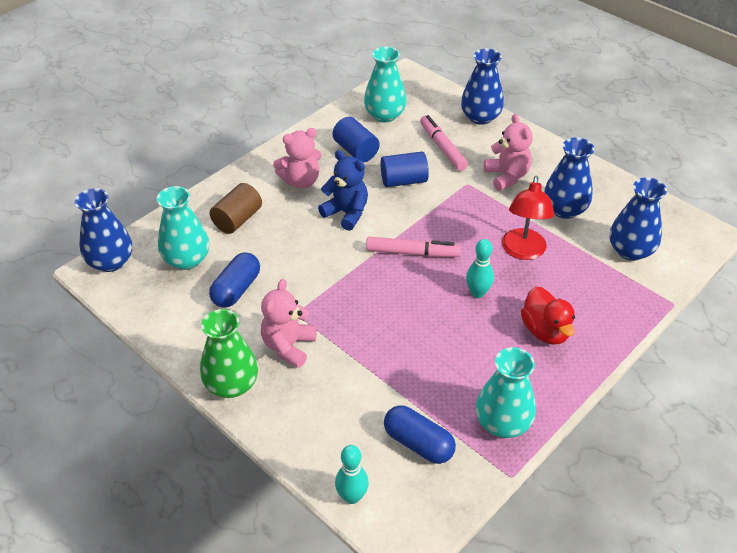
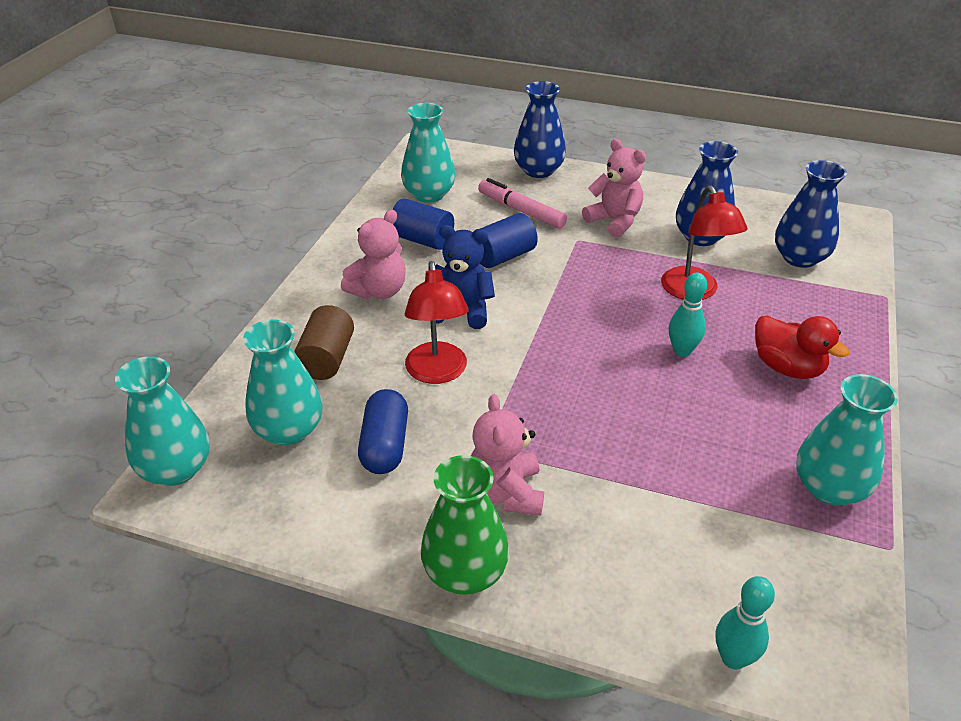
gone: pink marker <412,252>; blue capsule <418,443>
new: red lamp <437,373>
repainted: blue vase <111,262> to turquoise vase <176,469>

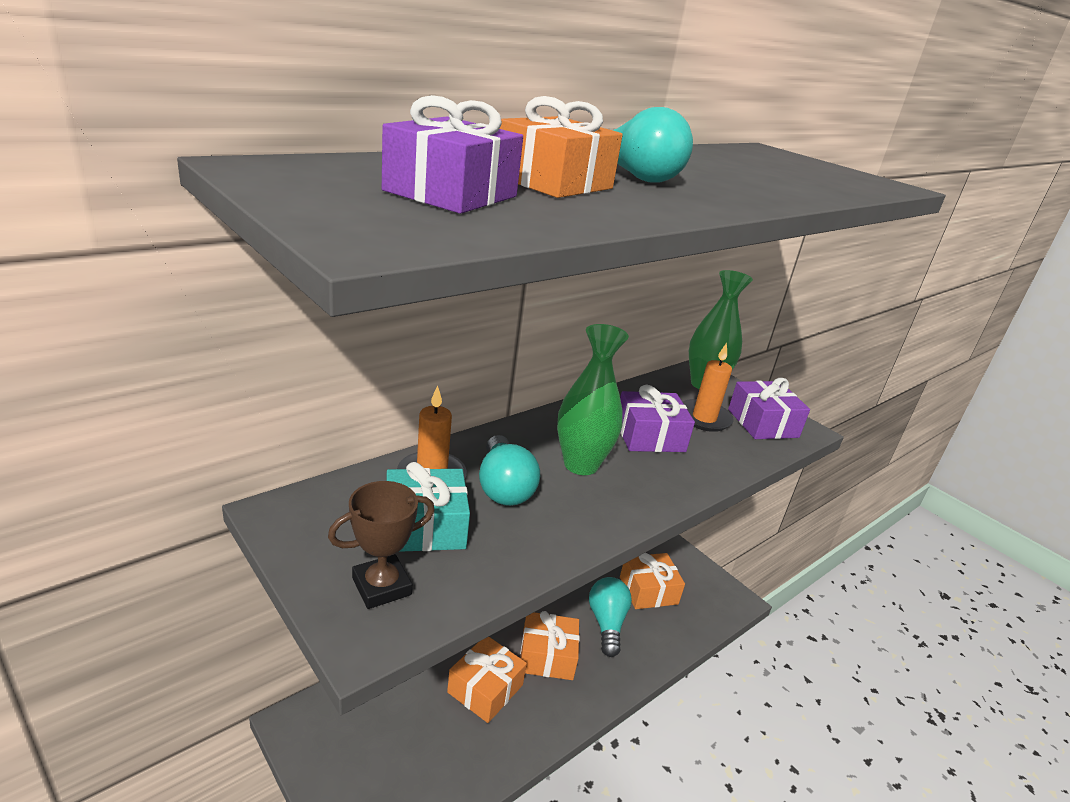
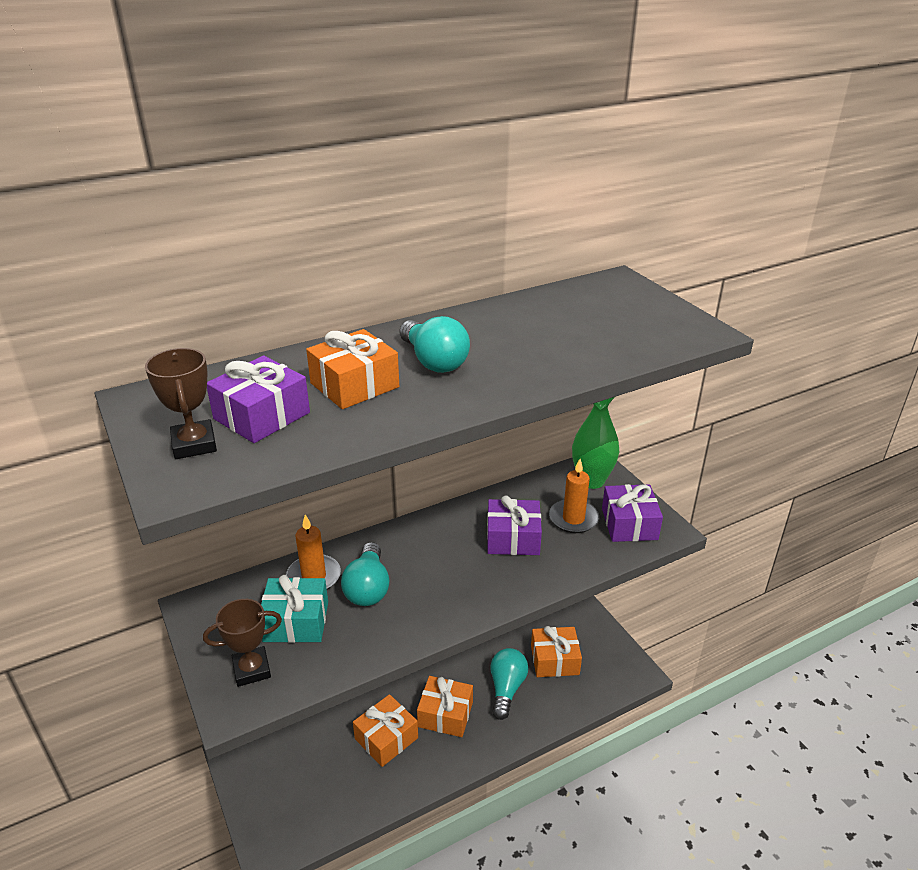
gone: green vase <581,464>
new: brown trophy <194,444>

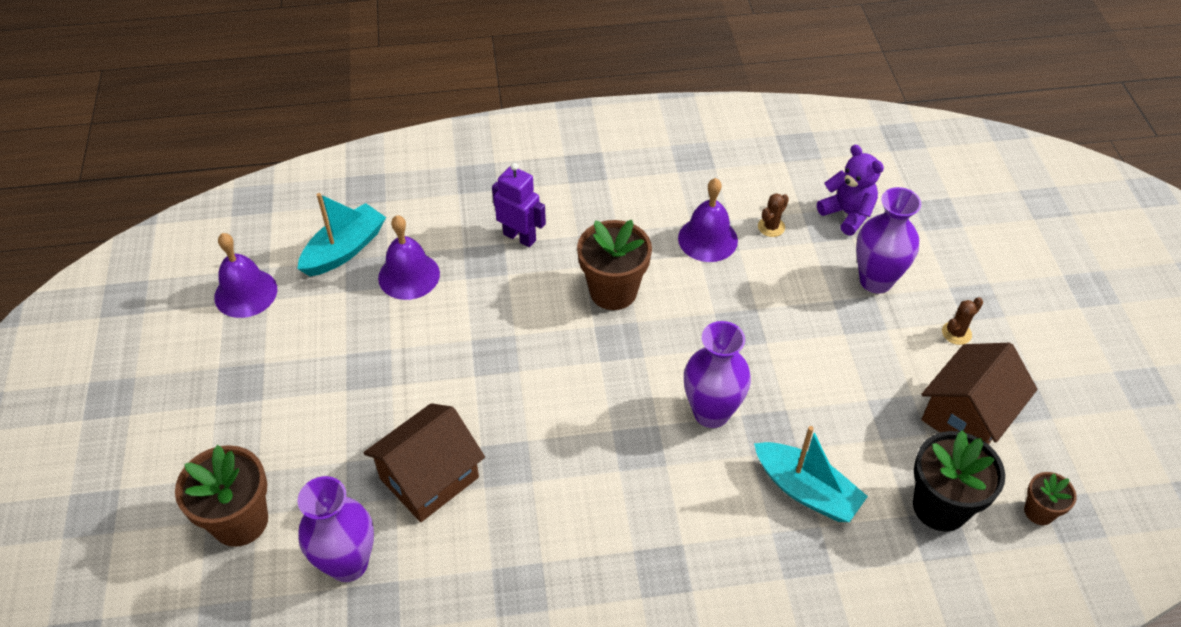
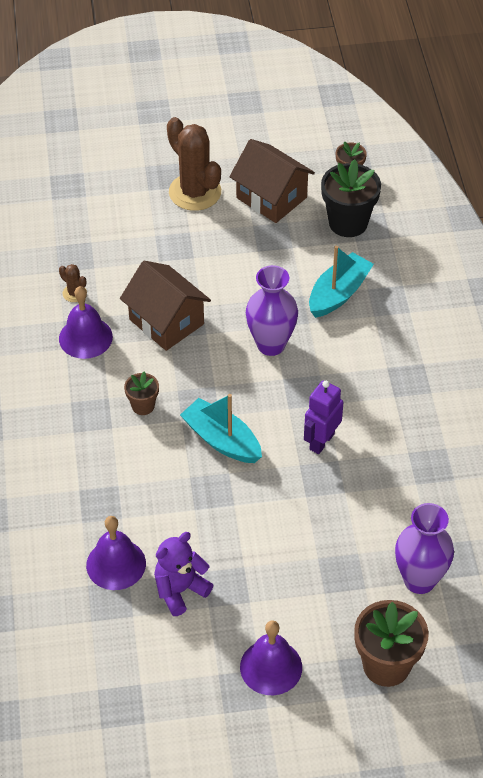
gone: purple vase <875,281>
shifted: purple bell <245,293> to <271,667>; turquoise boat <344,250> to <222,440>; brown house <429,478> to <166,322>; purple robot <520,237> to <321,441>; purple teddy bear <847,214> to <180,590>
scaled: brown flower pot <613,291> = <143,406> x0.54; brown cactus <956,333> = <195,192> x2.28

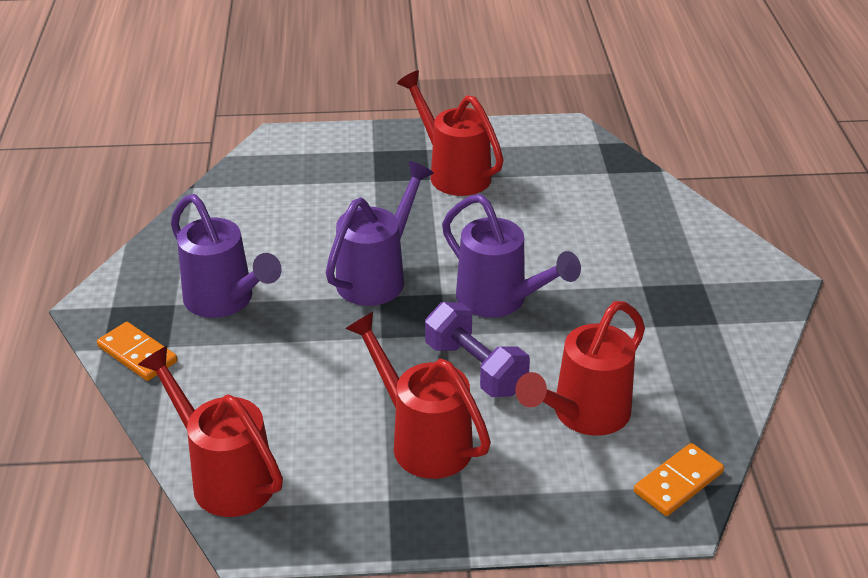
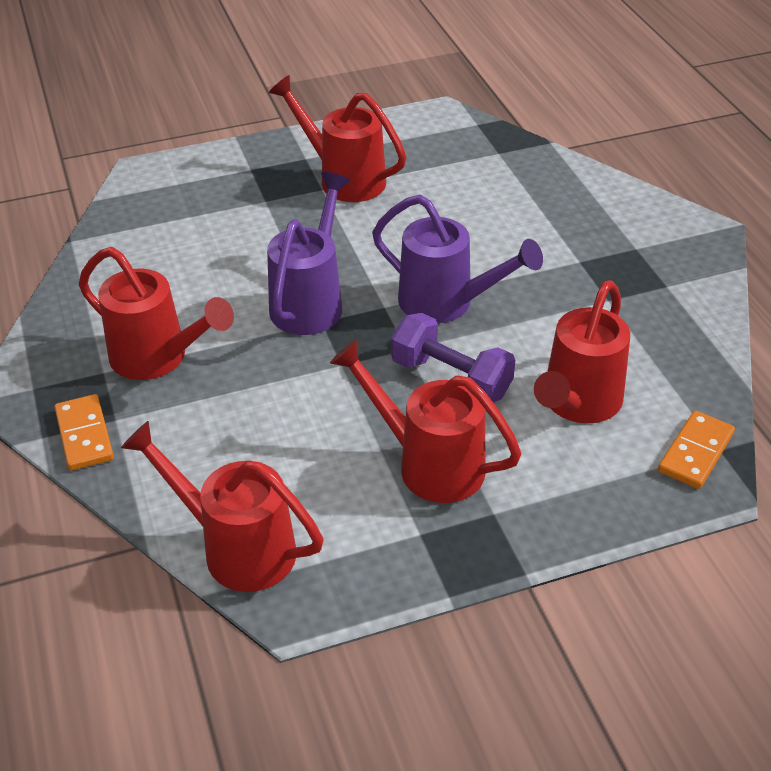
repainted: purple watering can <225,301> to red watering can <158,358>
rotated: orange domino <137,354> = <84,435> 45 degrees clockwise

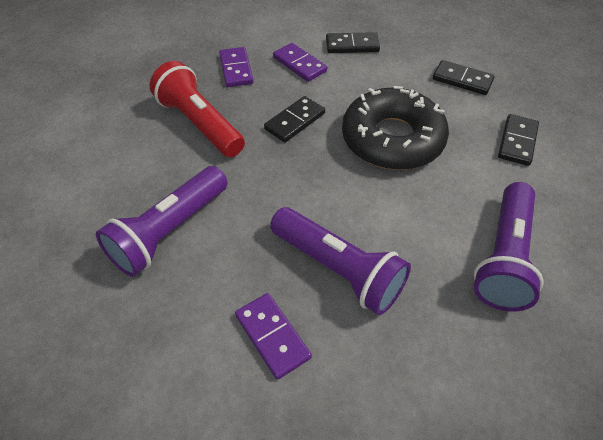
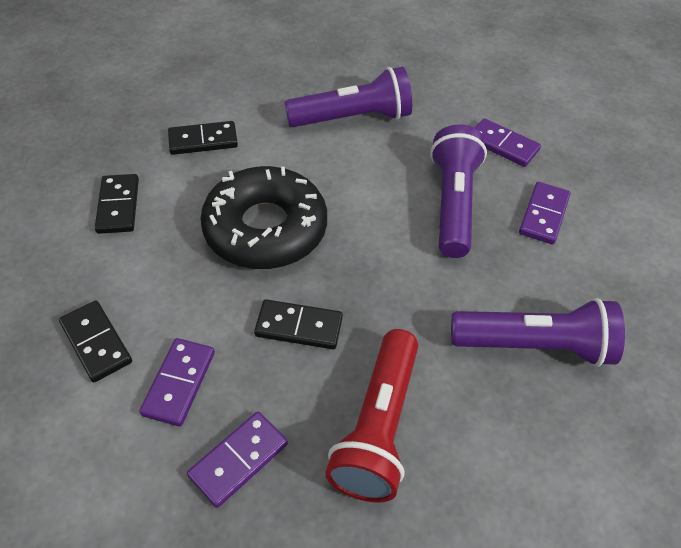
new: purple domino <503,145>

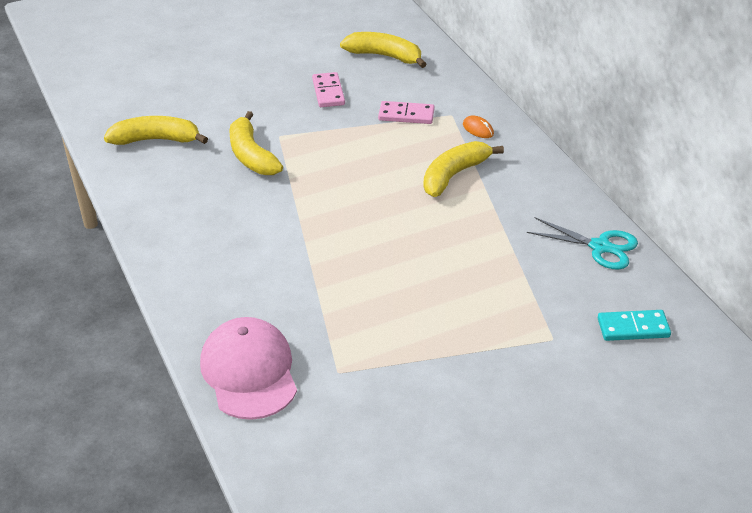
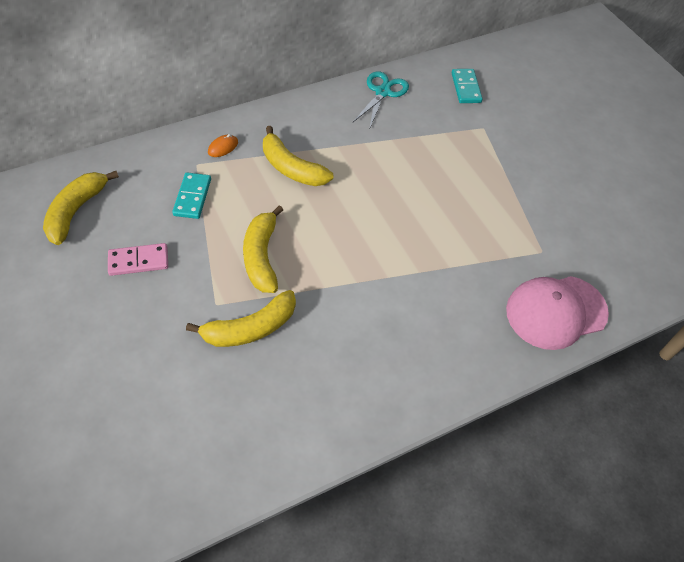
shifted: yellow banana <156,140> to <261,256>
repainted: pink domino <406,115> to turquoise domino <192,197>

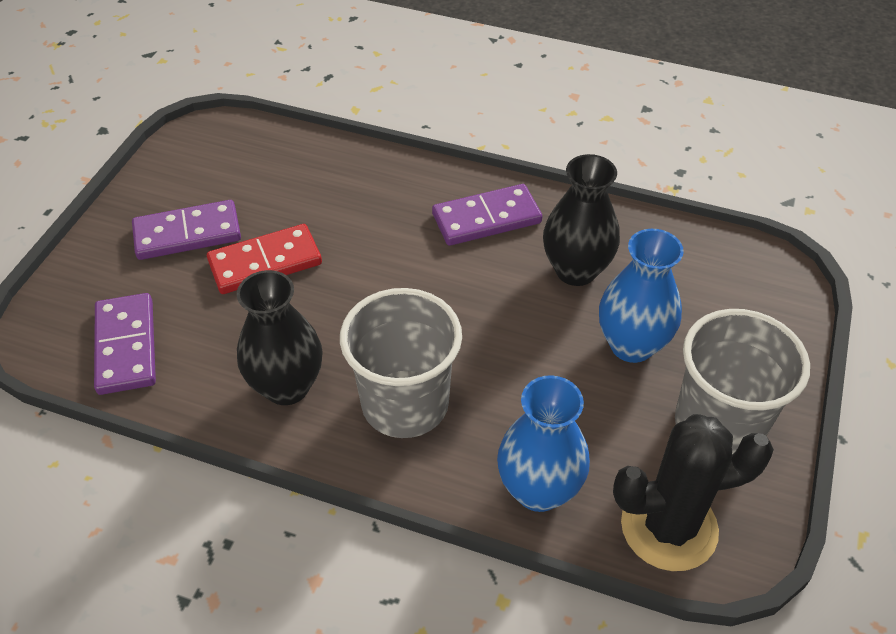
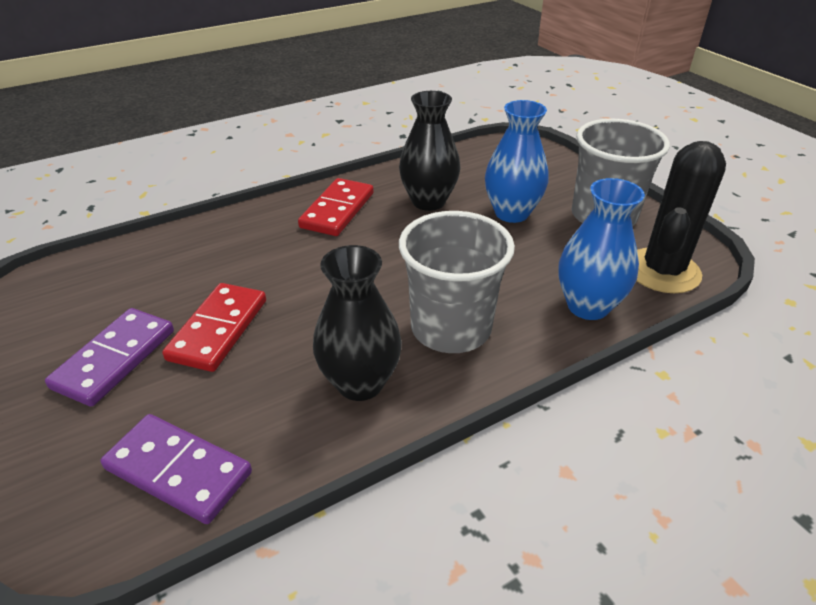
repainted: purple domino <486,218> to red domino <337,210>

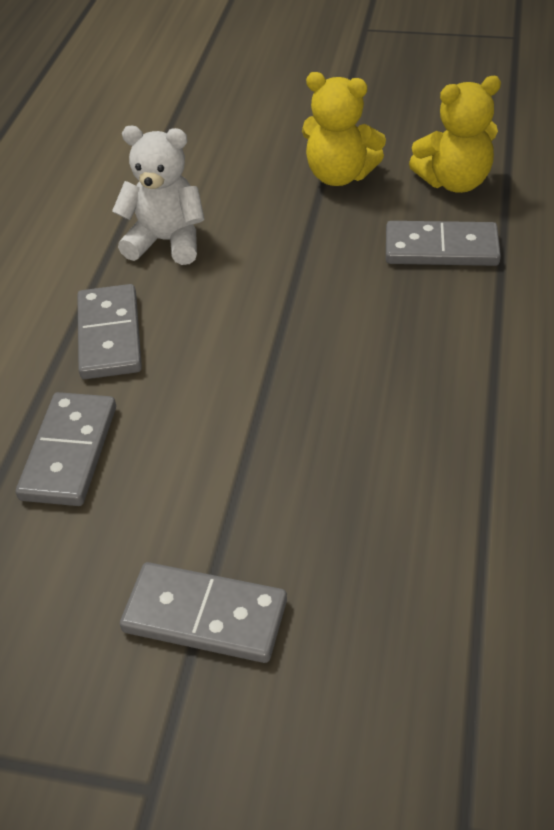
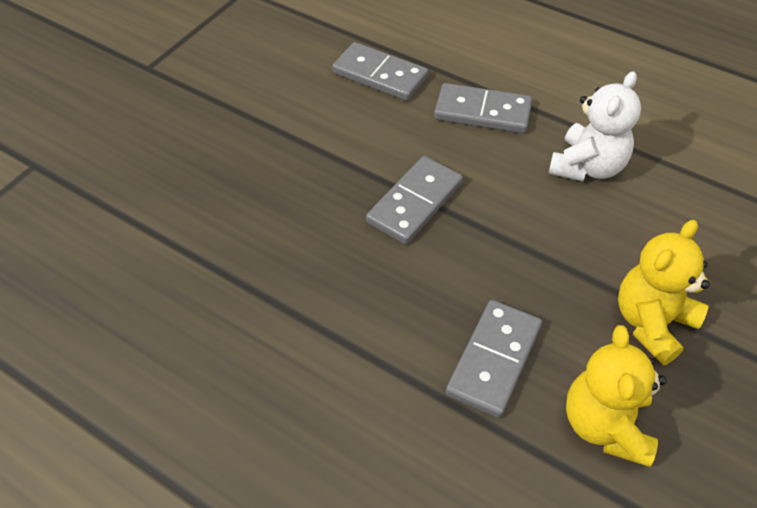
shifted: grey domino <205,616> to <414,202>

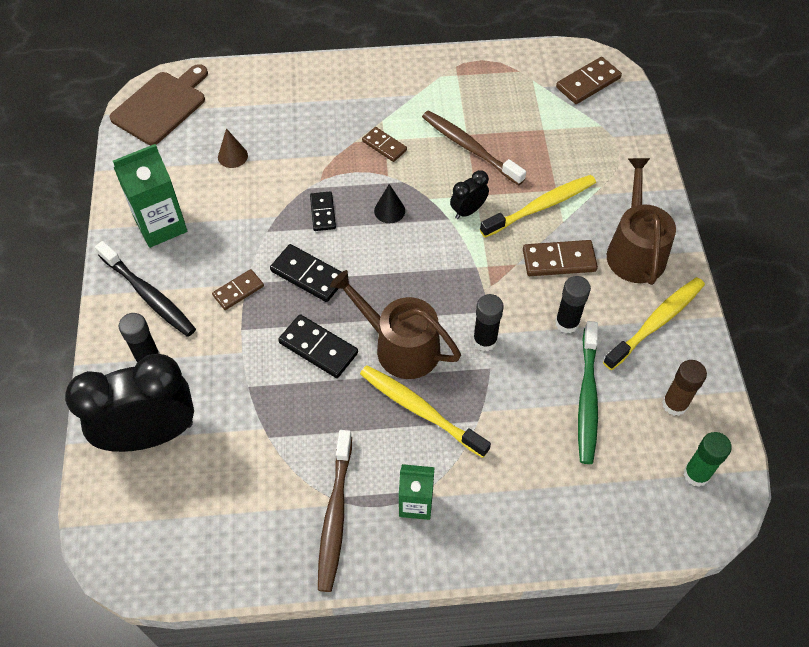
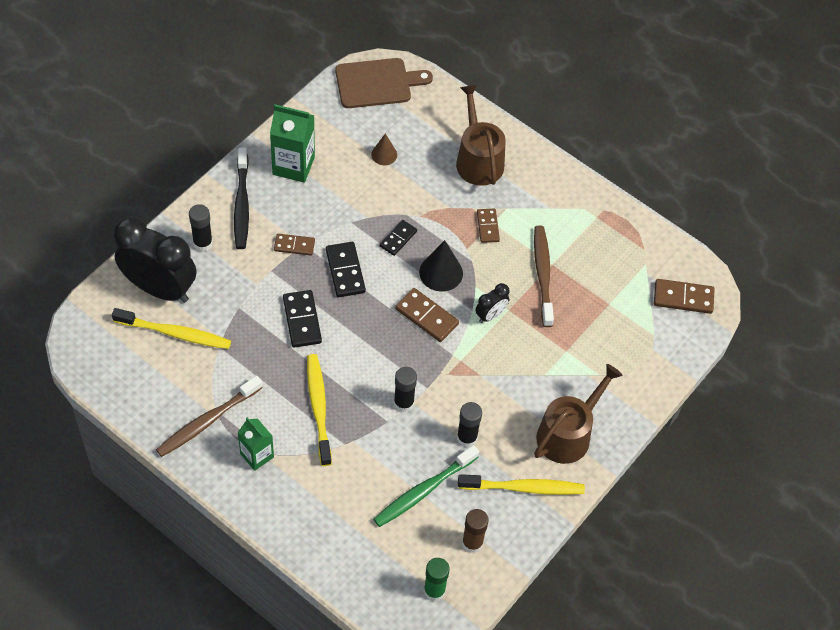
shifted: brown watering can <400,346> to <478,159>; yellow toothbrush <541,206> to <175,333>; brown domino <559,260> to <426,316>
rotated: black clock <468,211> = <490,315> 135 degrees clockwise
scaled: black cone <389,210> = <441,272> x1.61

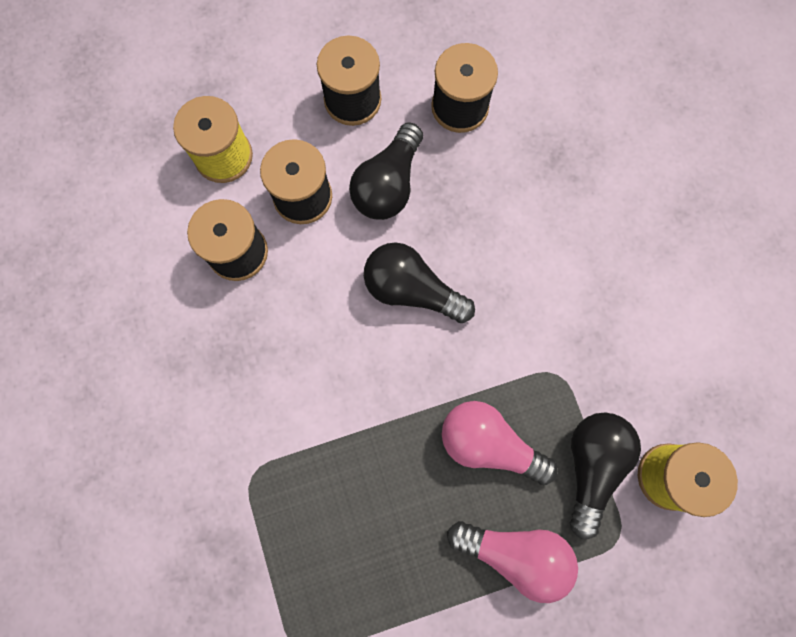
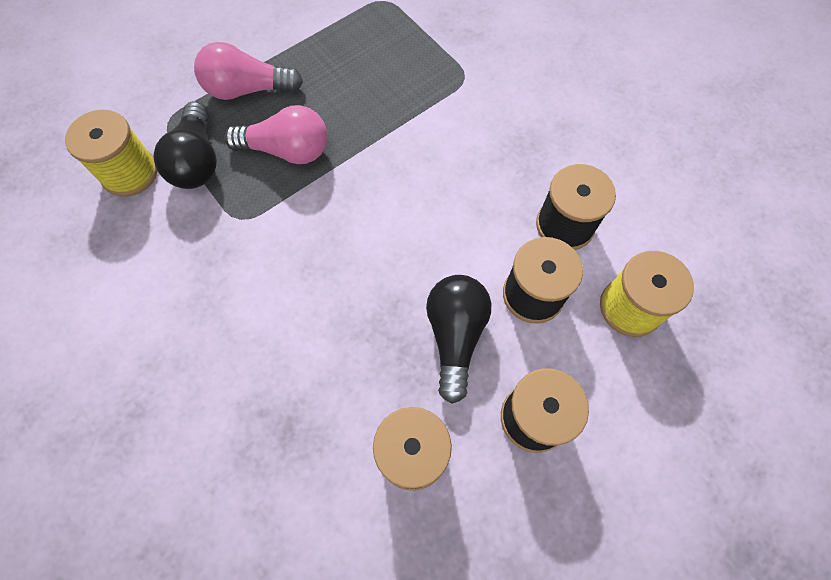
gone: black light bulb <412,290>

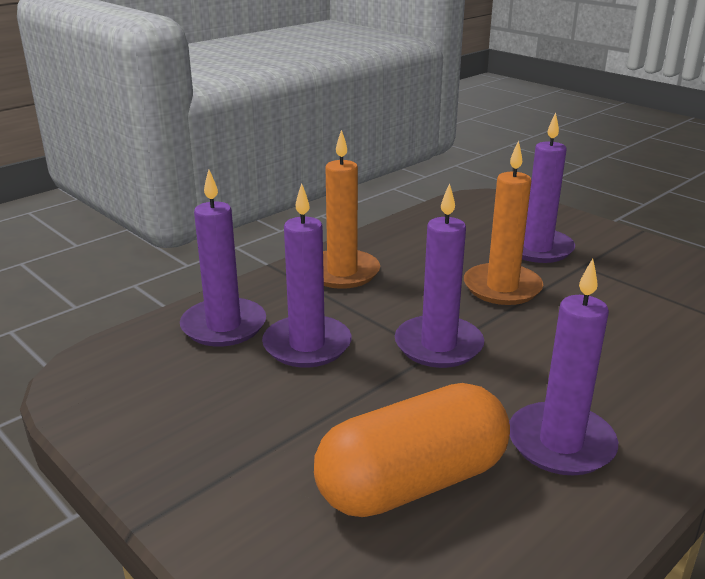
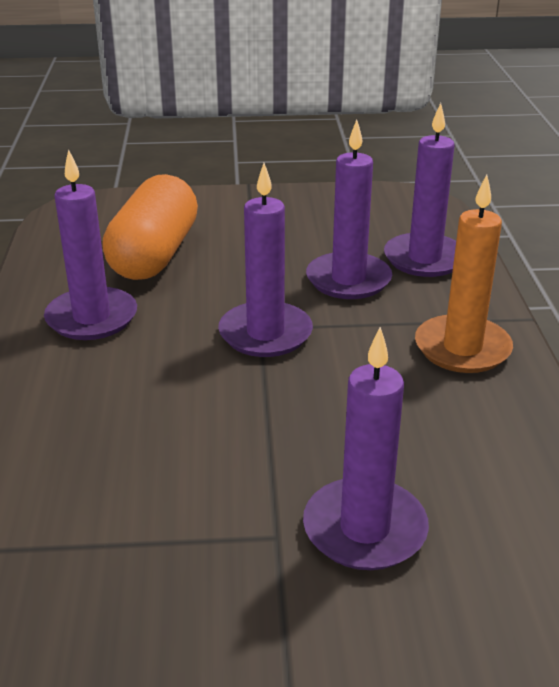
gone: orange candle <502,288>

